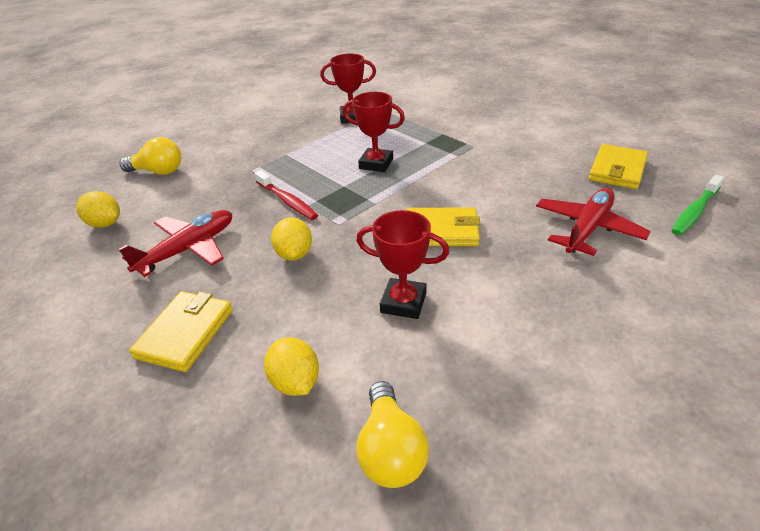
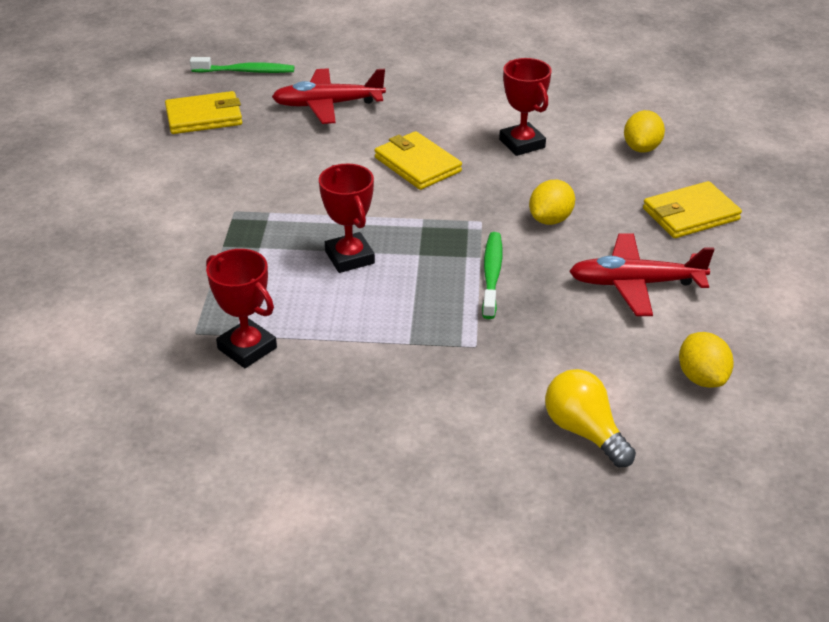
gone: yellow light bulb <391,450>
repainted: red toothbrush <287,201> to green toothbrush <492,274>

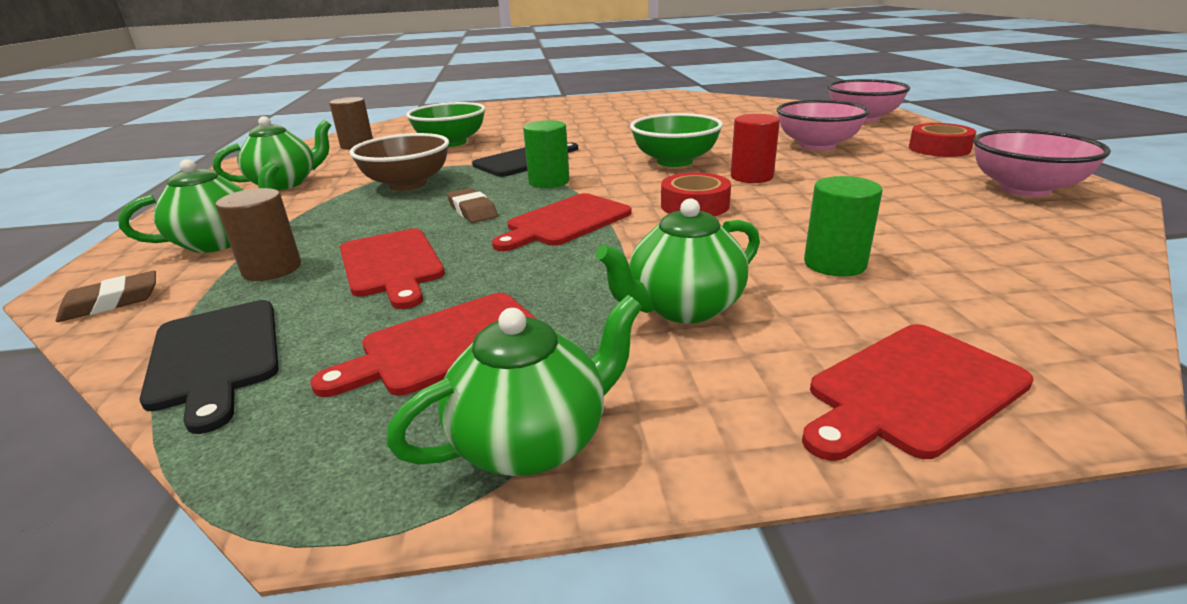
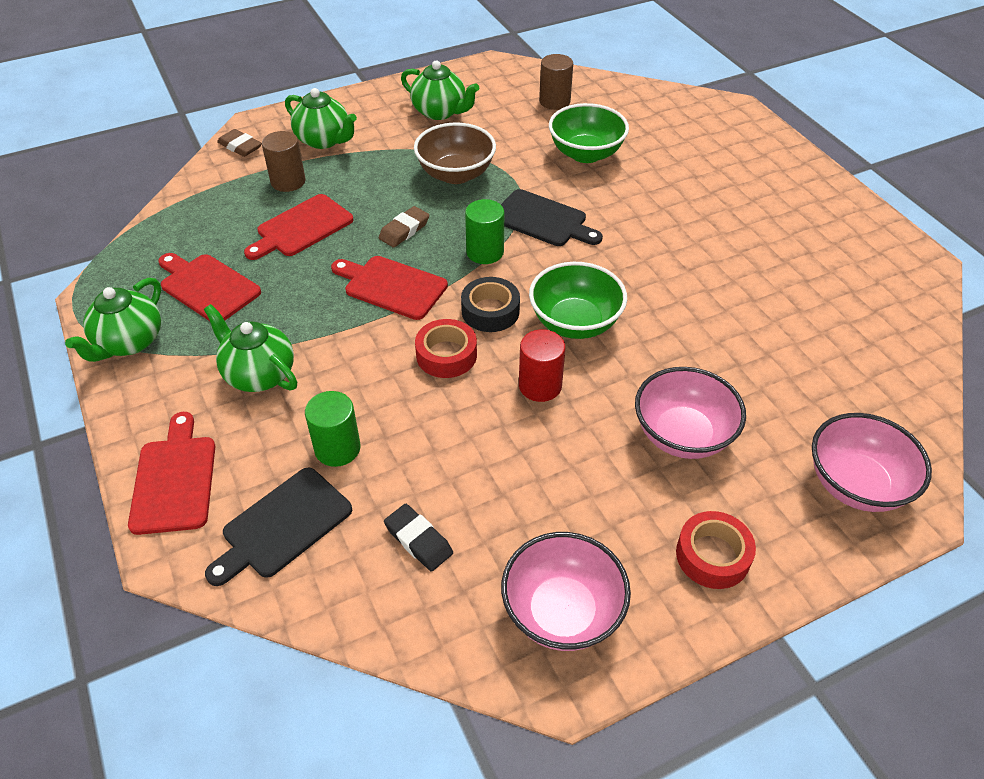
new: black eraser <418,540>; black tape <490,311>
shifted: black cutting board <215,357> to <282,526>
rotated: green teapot <532,441> = <129,342> 75 degrees clockwise; red cutting board <911,391> = <175,479> 45 degrees clockwise

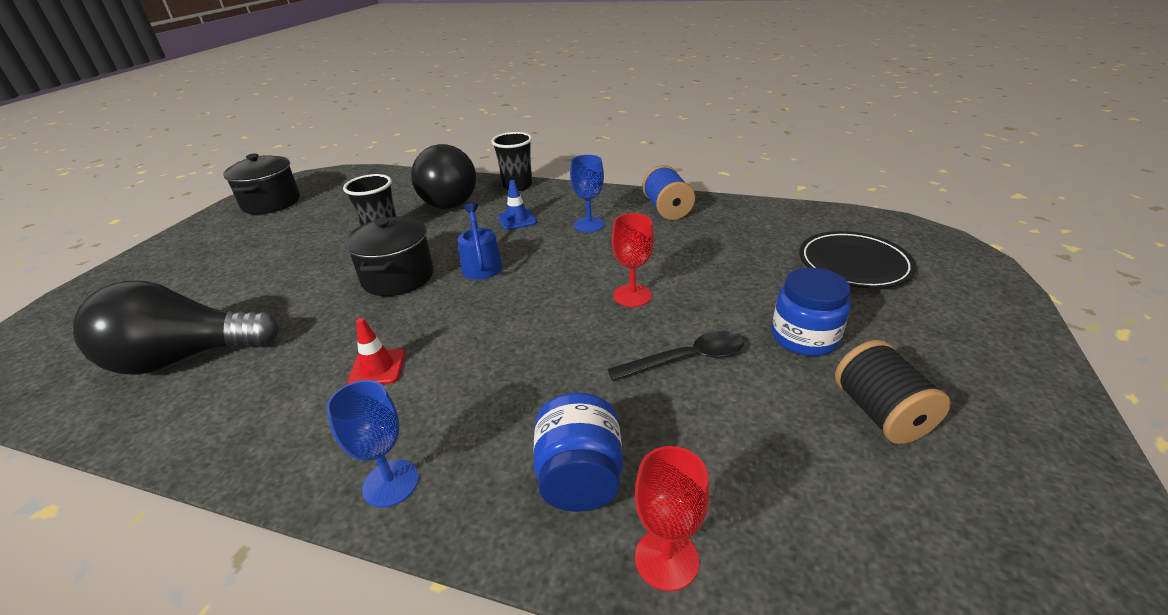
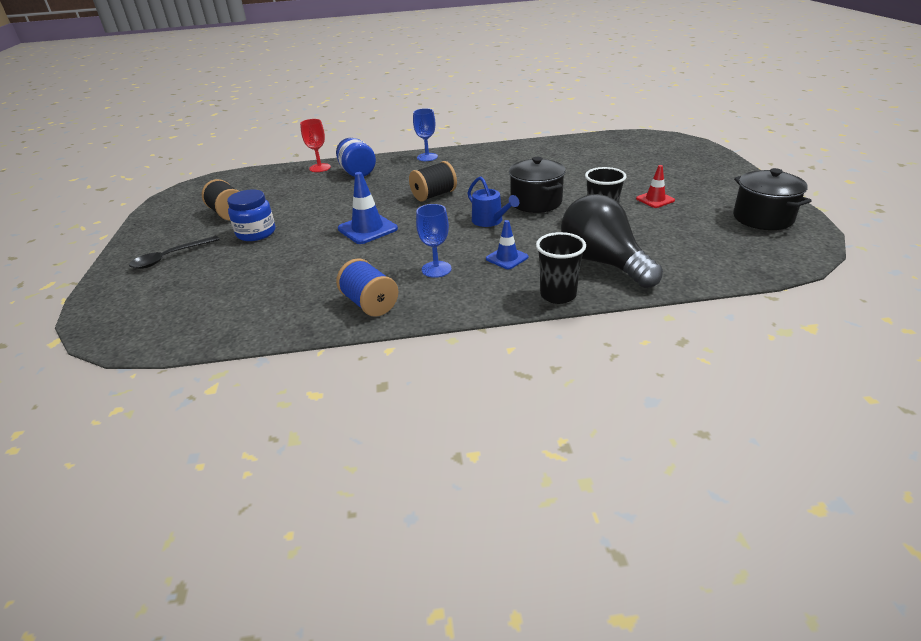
gone: black light bulb <185,357>; black plate <853,264>
new: black spool <434,195>
shifted: red traffic cone <377,368> to <655,199>; black spoon <686,359> to <170,257>
swapped: red goblet <632,295> to blue traffic cone <367,229>

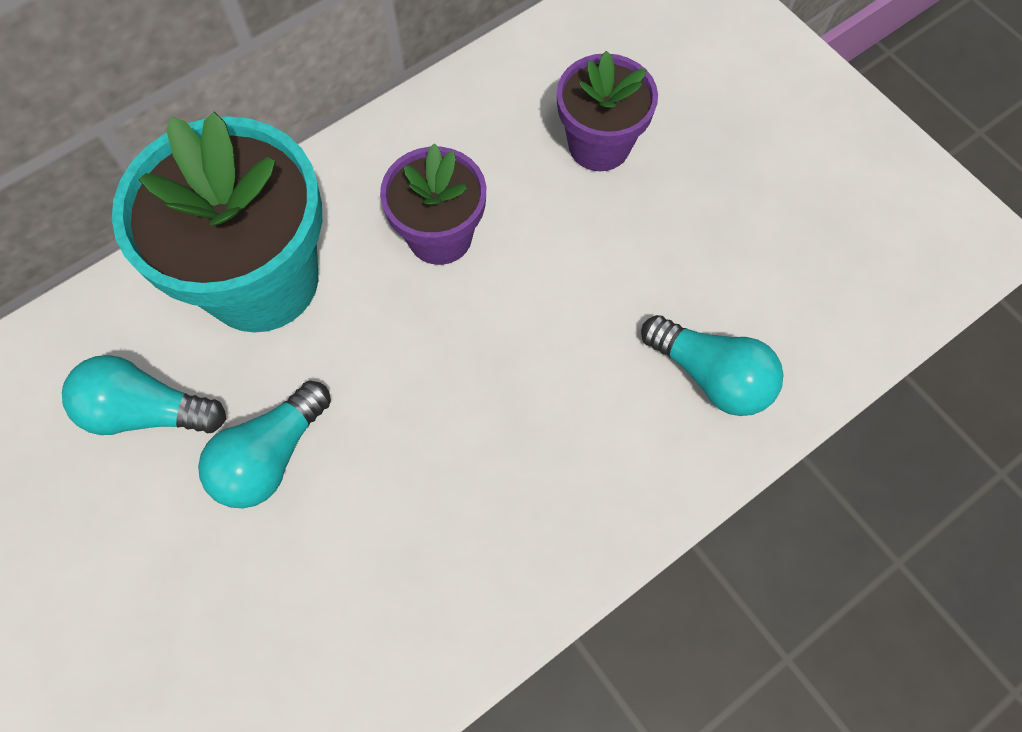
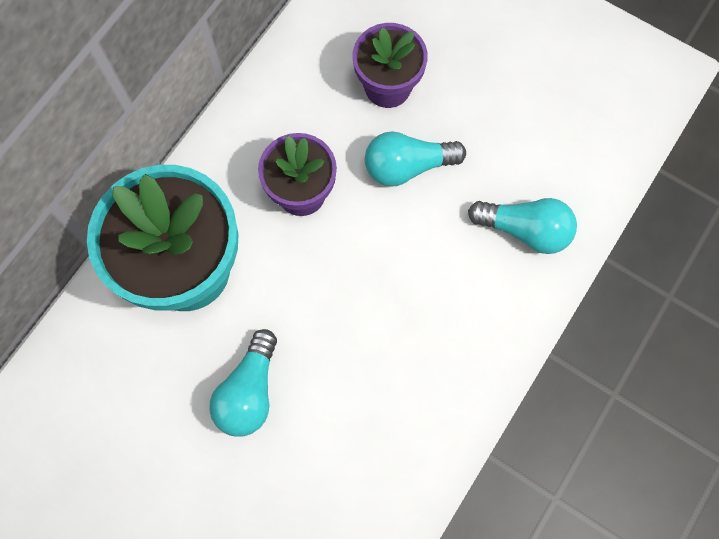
shifted: turquoise light bulb <147,411> to <407,166>

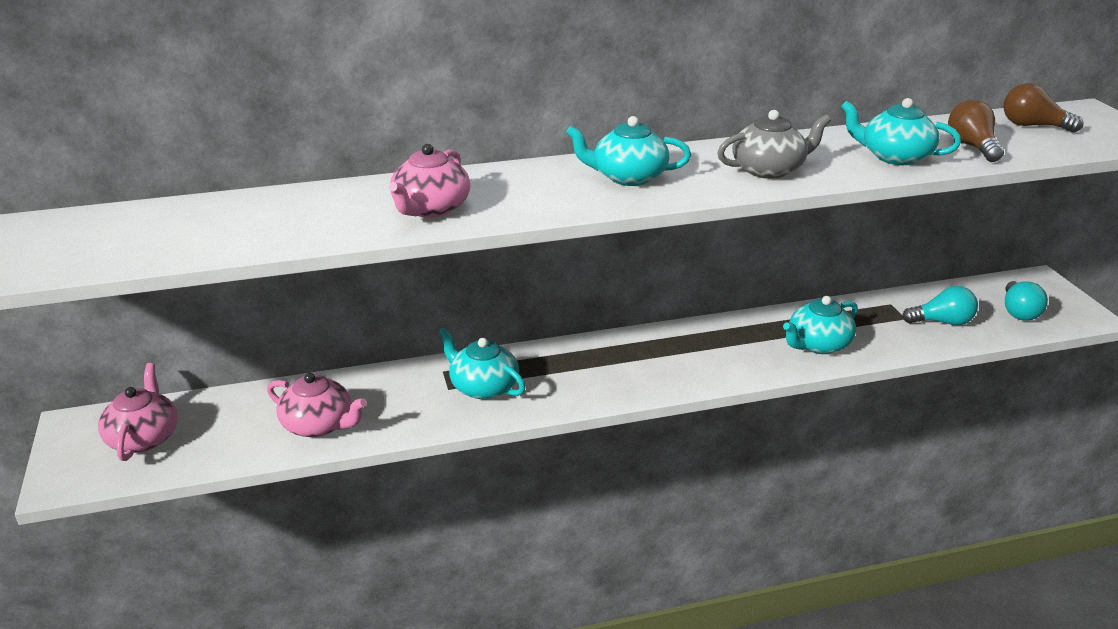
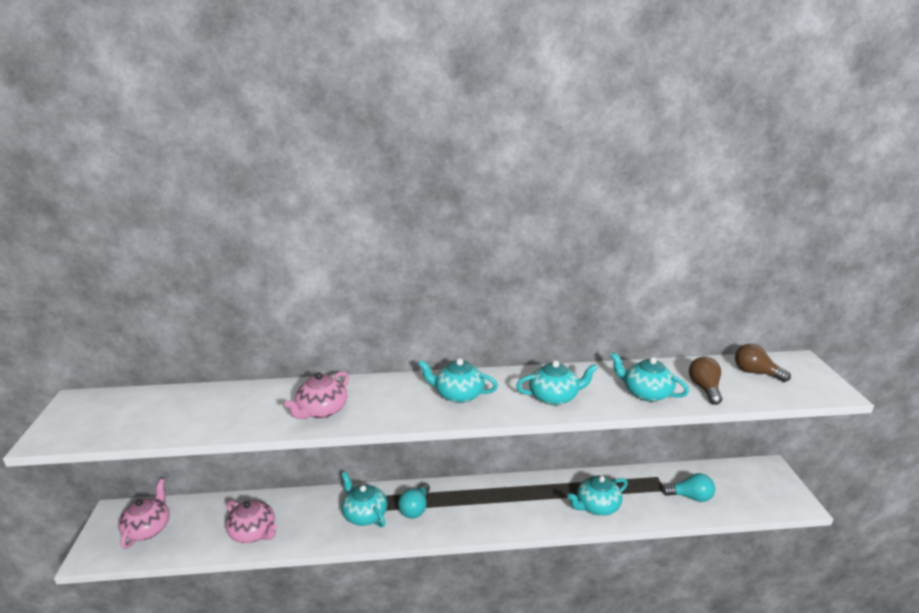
shifted: turquoise light bulb <1019,312> to <415,508>
repainted: grey teapot <769,170> to turquoise teapot <554,397>

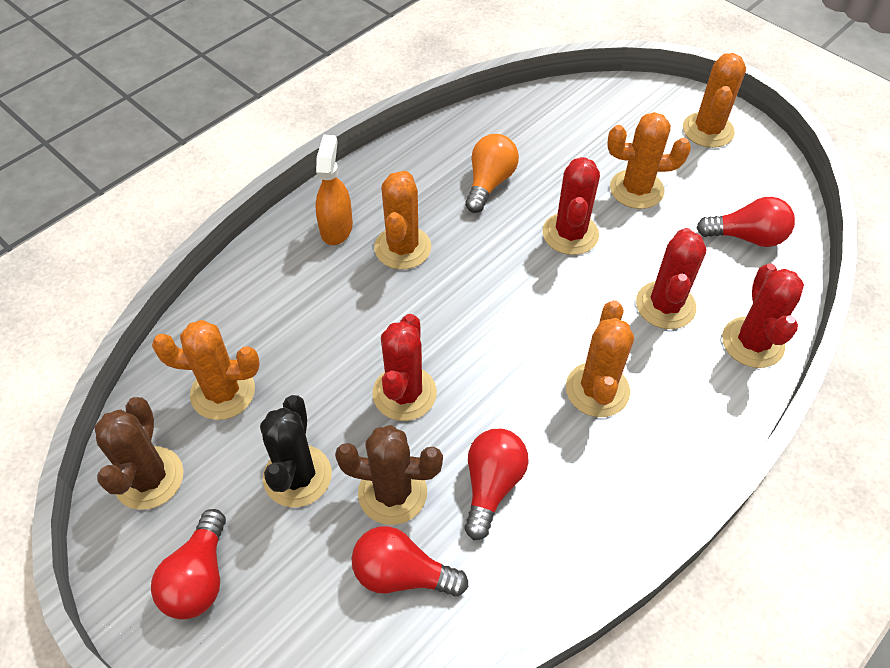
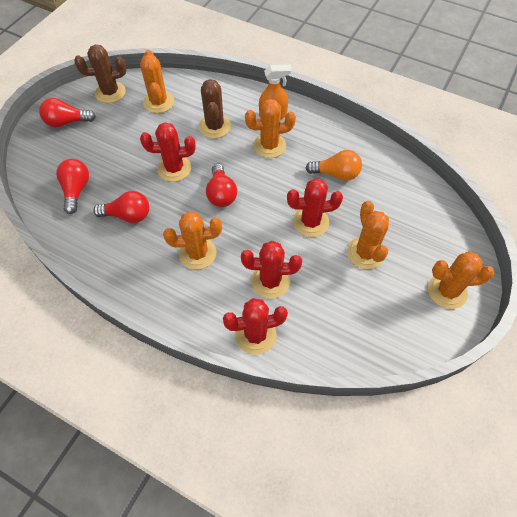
gone: black cactus <297,476>
shifted: brown cactus <392,492> to <215,126>; red light bulb <746,237> to <221,194>

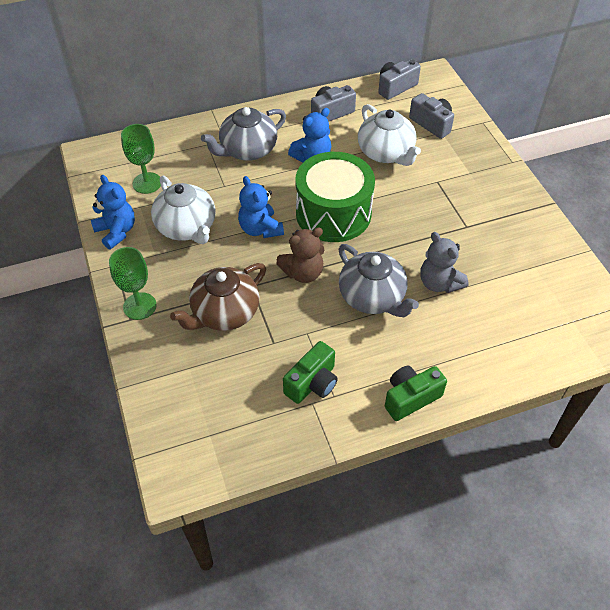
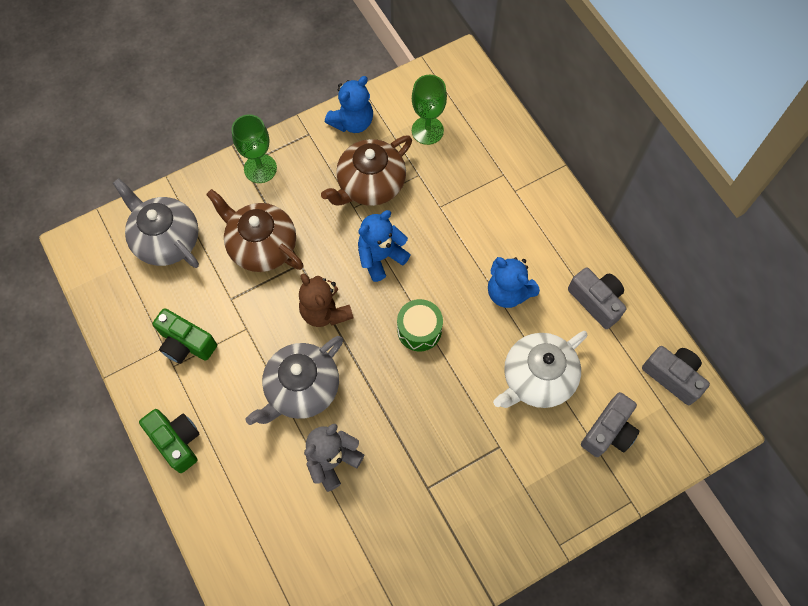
shifted: grey teapot <247,150> to <166,239>
repainted: white teapot <187,227> to brown teapot <370,185>
scaled: green drum <333,213> = <419,330> x0.50

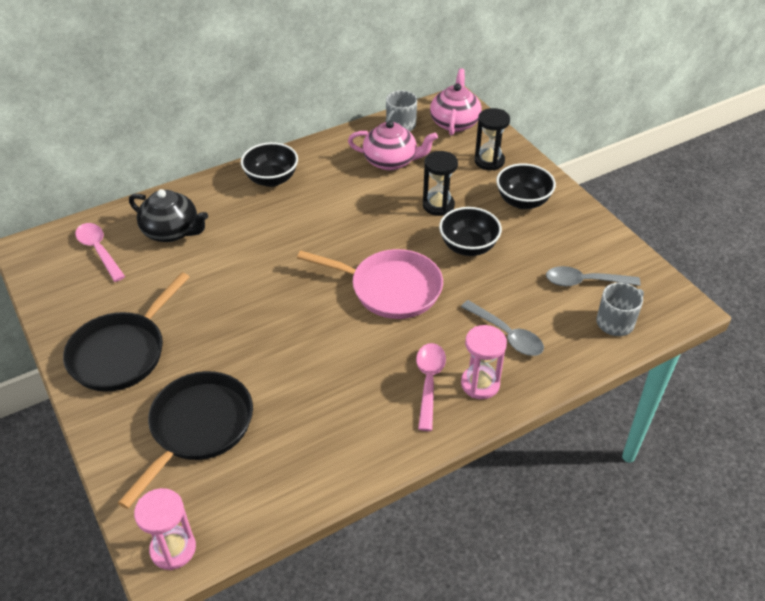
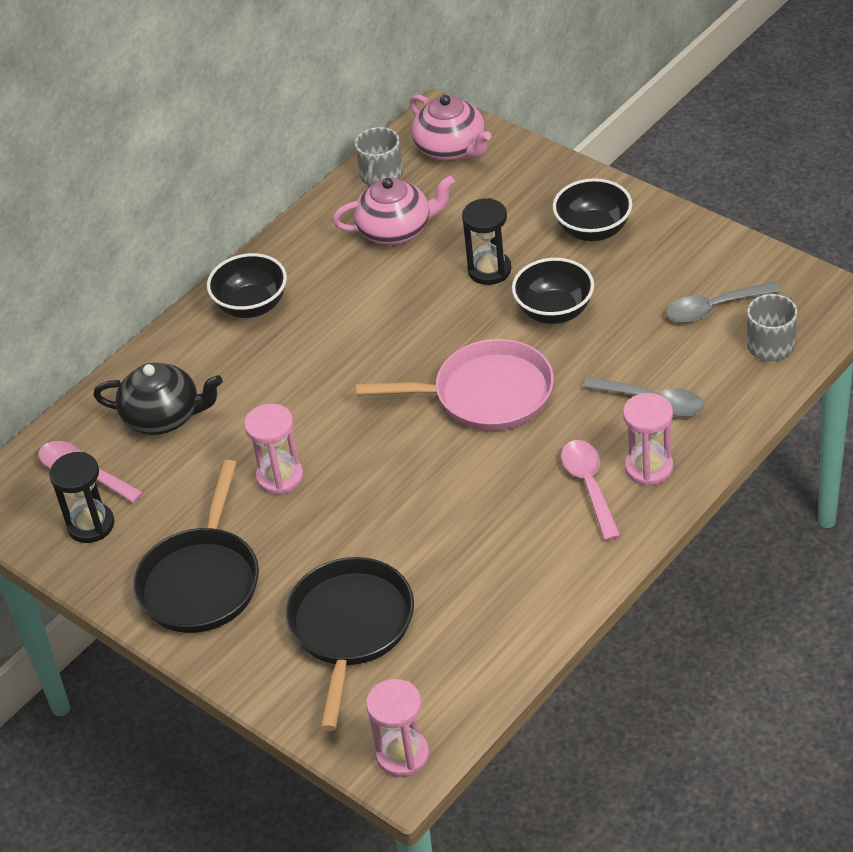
new: pink hourglass <280,477>
shifted: black hourglass <489,161> to <91,525>
rotated: pink teapot <454,122> = <451,149> 150 degrees clockwise

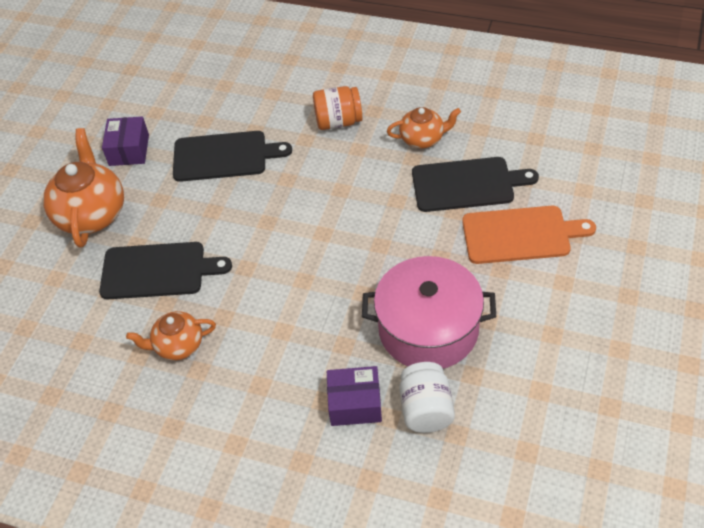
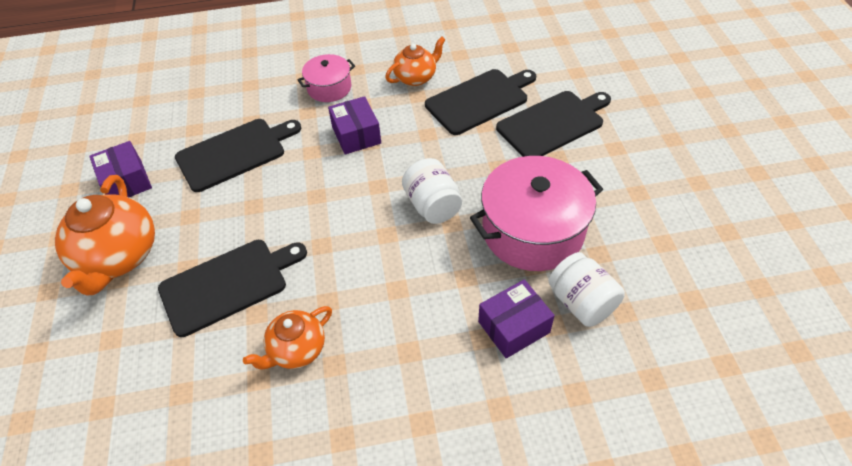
new: purple box <356,135>; white jar <432,205>
swapped: orange jar <338,121> to pink pot <329,88>
repainted: orange cutting board <520,235> to black cutting board <553,124>
rotated: orange teapot <92,214> = <118,257> 150 degrees counterclockwise

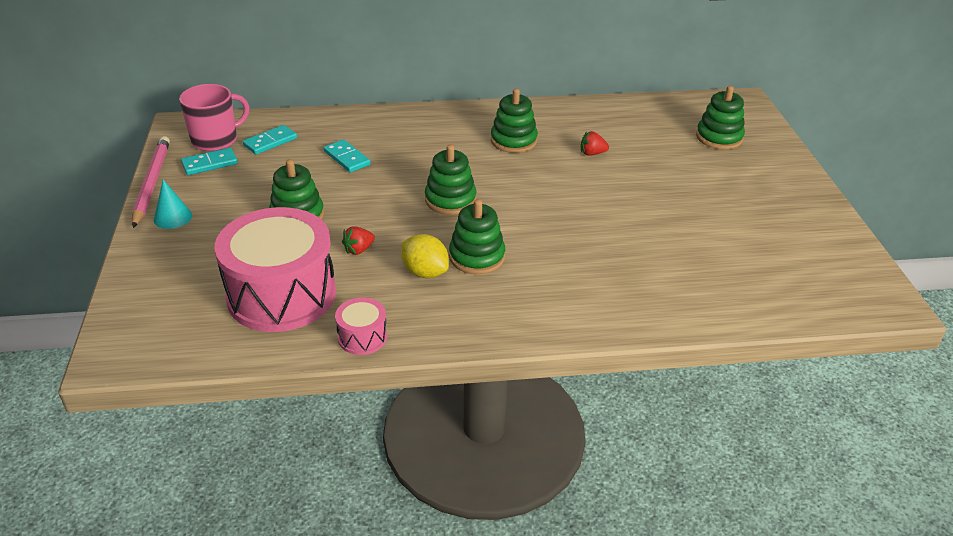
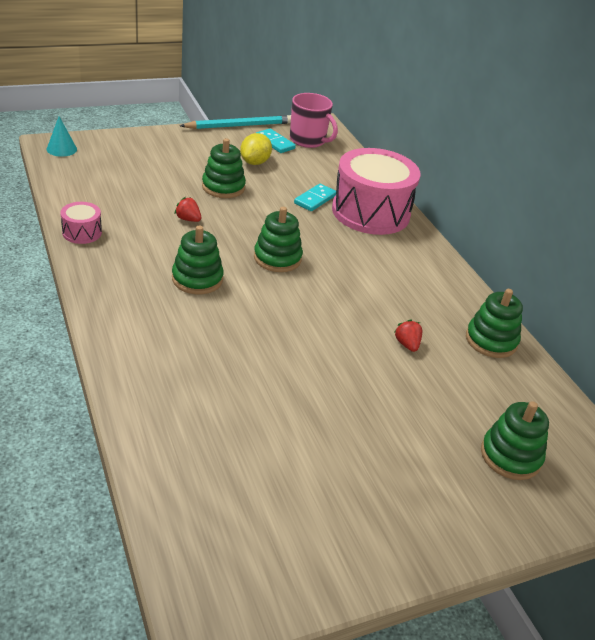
gone: turquoise domino <270,142>
shifted: turquoise cone <173,217> to <61,149>; pink drum <282,294> to <370,212>; yellow lemon <425,272> to <255,162>; green stacking toy <513,141> to <491,340>
repainted: pink pencil <151,183> to turquoise pencil <239,126>

